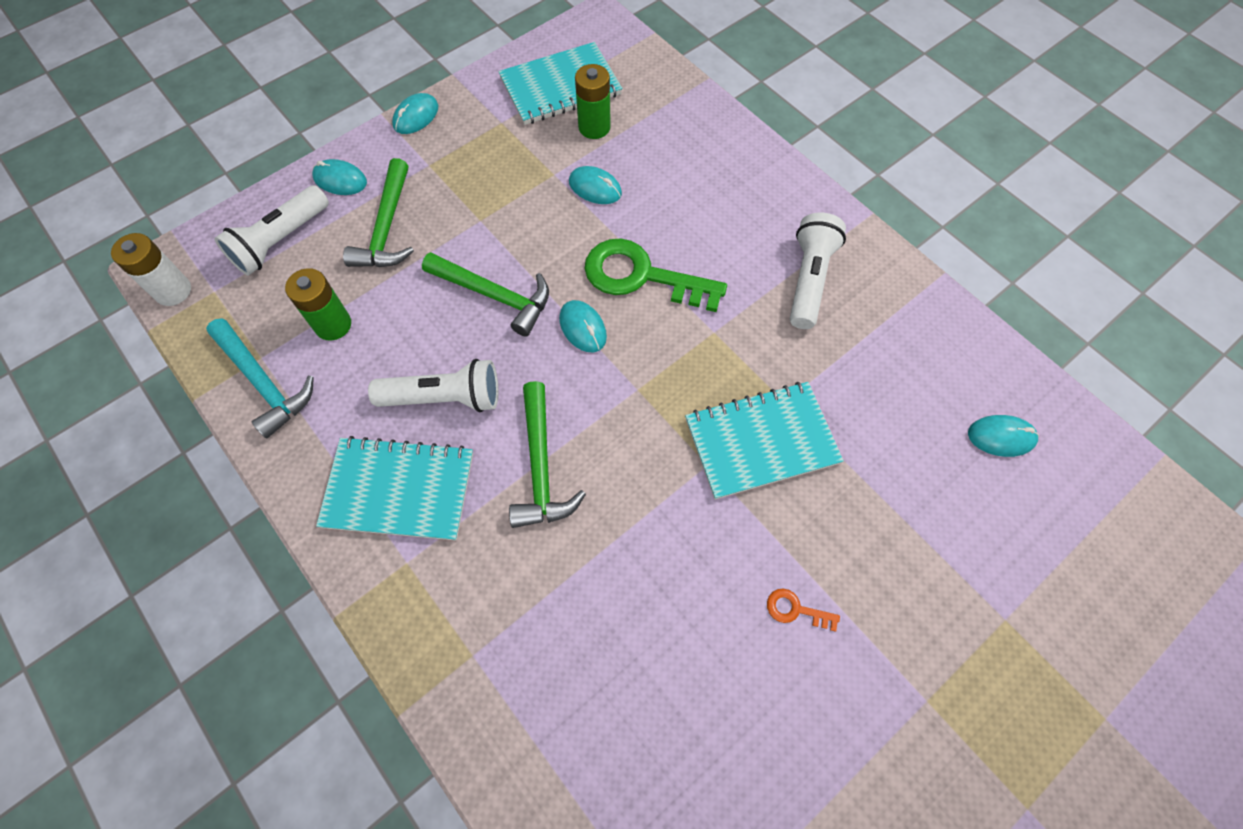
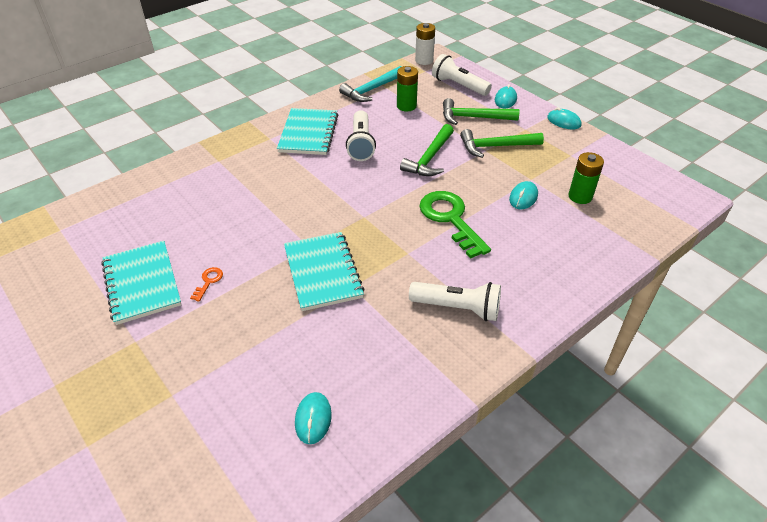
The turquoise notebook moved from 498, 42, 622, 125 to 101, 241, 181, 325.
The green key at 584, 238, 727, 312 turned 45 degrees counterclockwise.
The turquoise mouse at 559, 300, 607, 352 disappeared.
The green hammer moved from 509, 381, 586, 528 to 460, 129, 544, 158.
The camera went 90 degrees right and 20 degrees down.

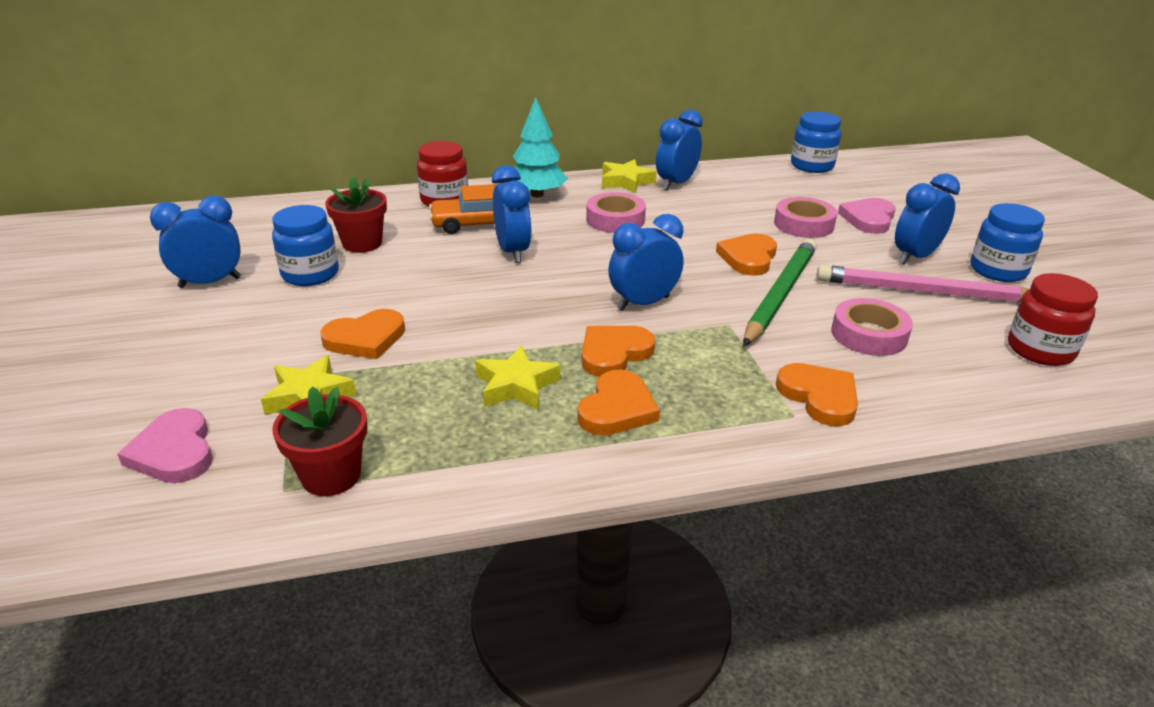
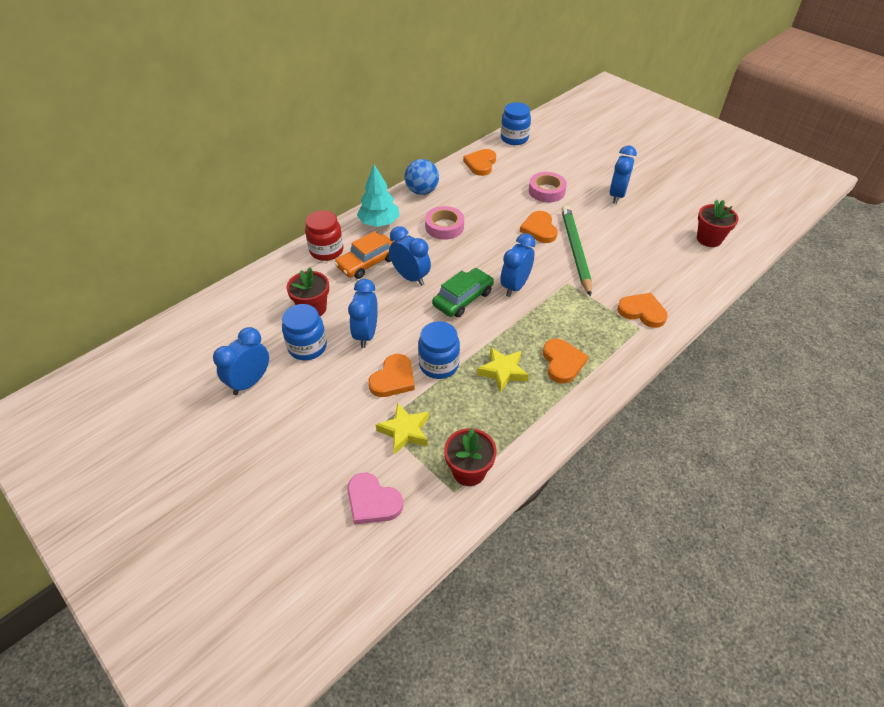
The blue clock moved from 656, 110, 703, 190 to 348, 279, 378, 348.
The yellow star at 602, 159, 657, 194 was replaced by the blue ball at 405, 159, 439, 195.
The pink heart at 838, 198, 896, 234 disappeared.
The blue jar moved from 970, 203, 1045, 282 to 418, 321, 460, 379.
The pink pencil at 817, 265, 1029, 302 disappeared.
The red jar at 1008, 273, 1098, 366 was replaced by the red flower pot at 697, 199, 739, 247.
The pink tape at 831, 298, 913, 356 disappeared.
The orange heart moved from 582, 326, 656, 377 to 463, 149, 496, 176.
The green car at 432, 268, 494, 317 appeared.
The camera went 30 degrees left and 15 degrees up.

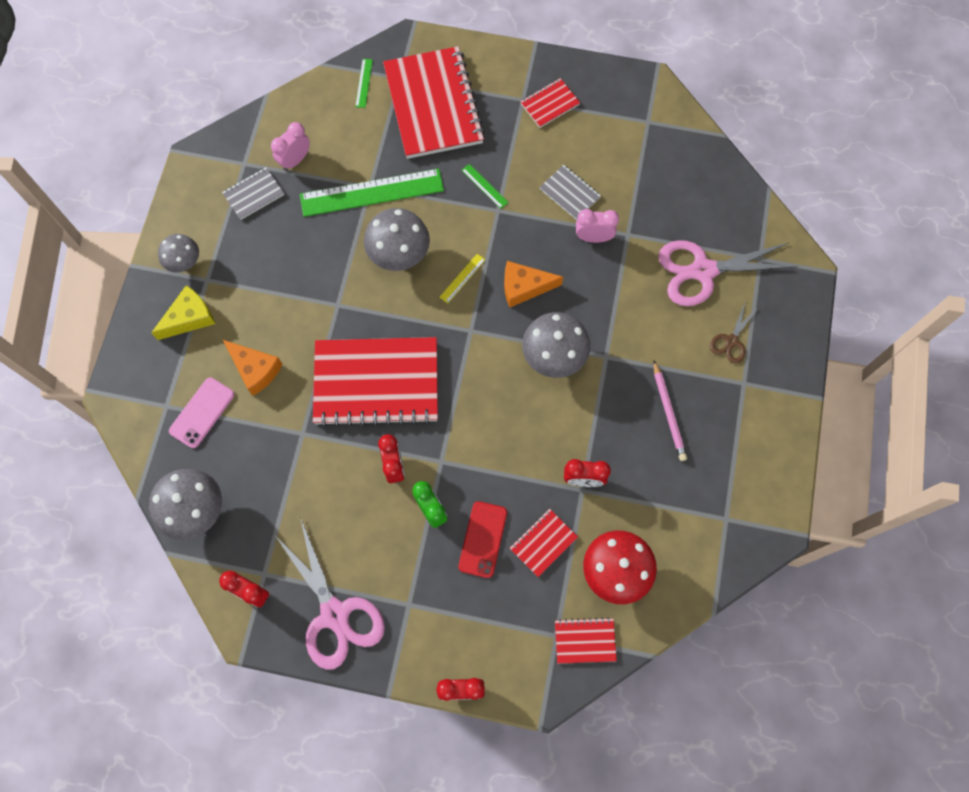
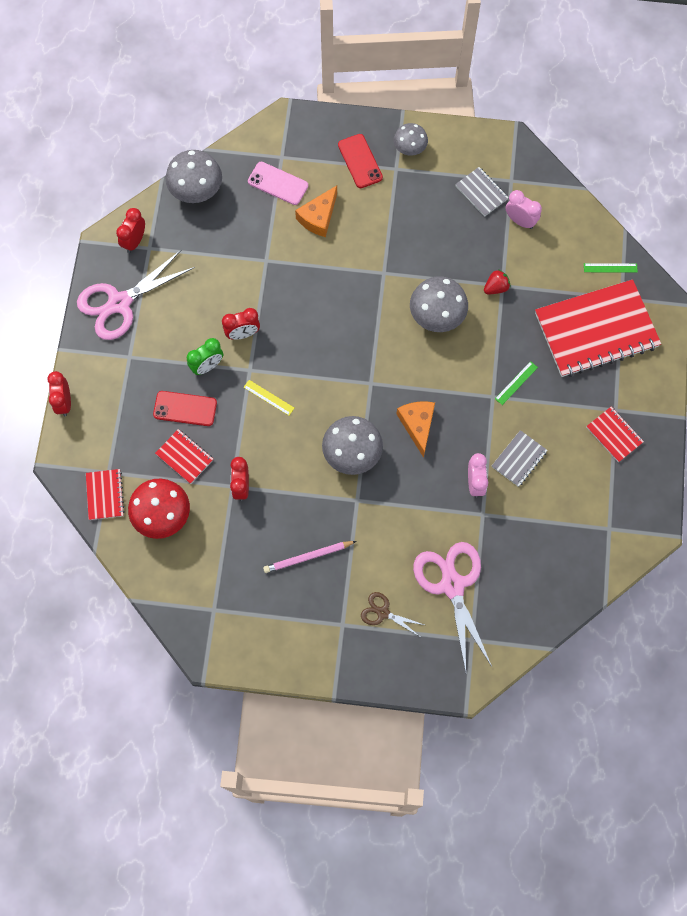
The green ruler at 300, 169, 444, 217 was replaced by the red strawberry at 484, 269, 511, 294.
The yellow ruler moved from 439, 254, 485, 303 to 243, 380, 294, 416.
The yellow cheese at 151, 286, 215, 340 was replaced by the red phone at 338, 134, 383, 188.
The red notebook at 313, 337, 438, 427 disappeared.
The camera went 85 degrees right and 0 degrees up.

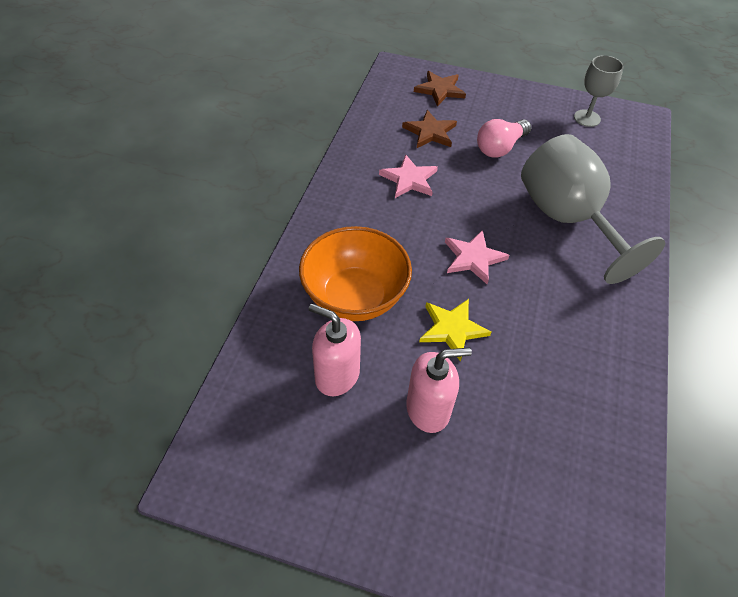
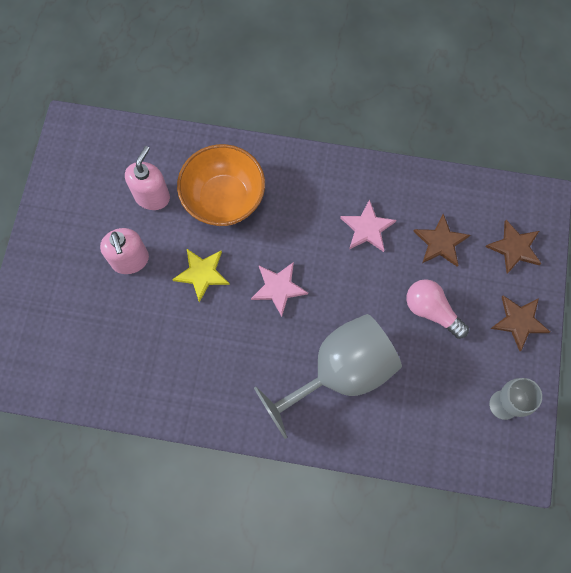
The brown star at 491, 295, 550, 351 appeared.
The camera went 85 degrees right and 20 degrees up.

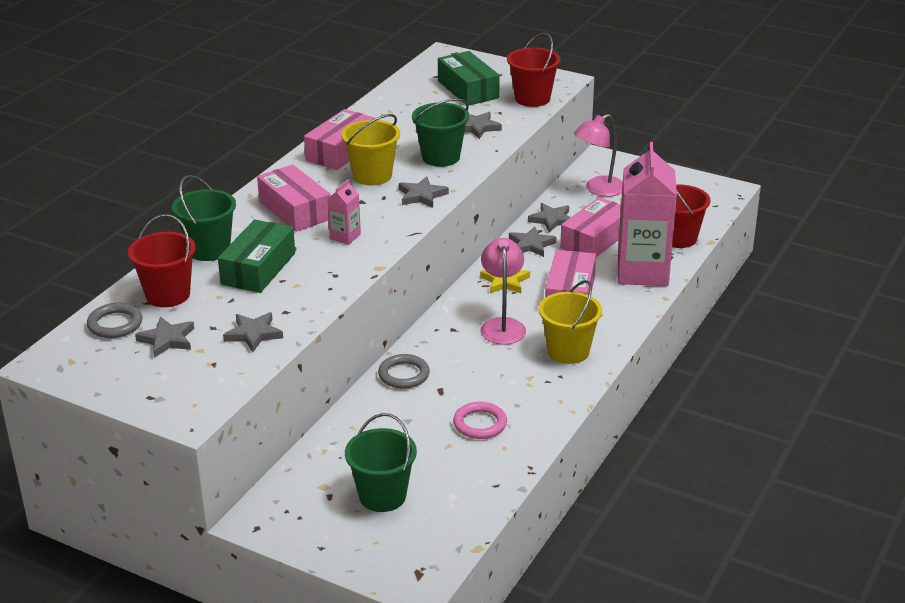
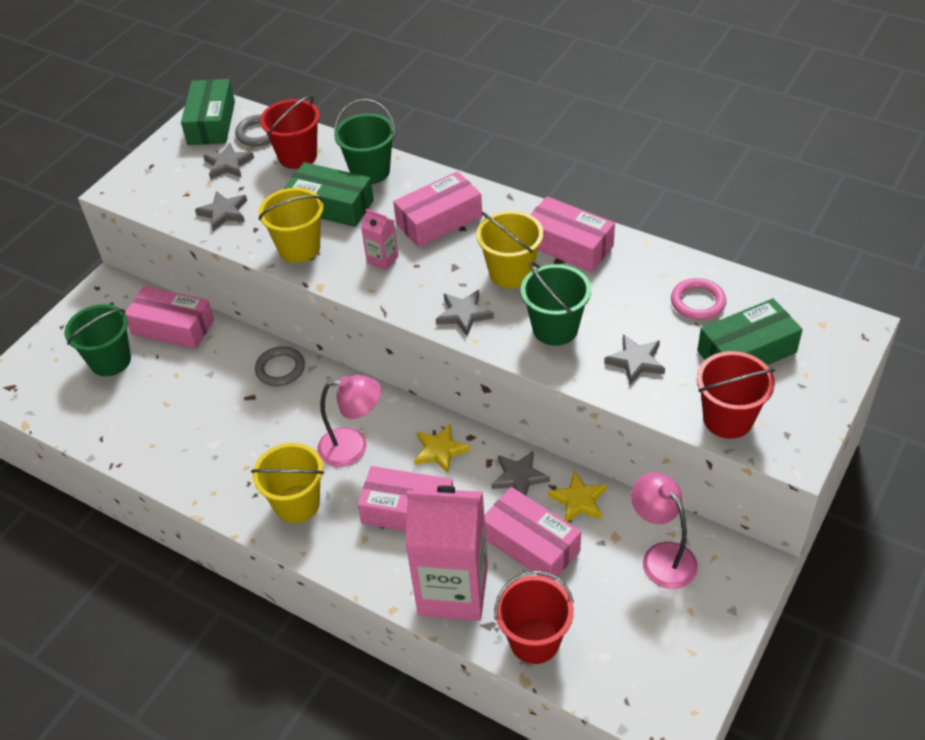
The grey star at 528, 203, 571, 232 became the yellow star at 548, 471, 607, 522.
The pink ring moved from 453, 402, 507, 439 to 671, 278, 726, 320.
The green box at 181, 79, 235, 145 appeared.
The yellow bucket at 259, 188, 324, 263 appeared.
The pink box at 125, 286, 214, 349 appeared.
The camera went 95 degrees right and 15 degrees up.

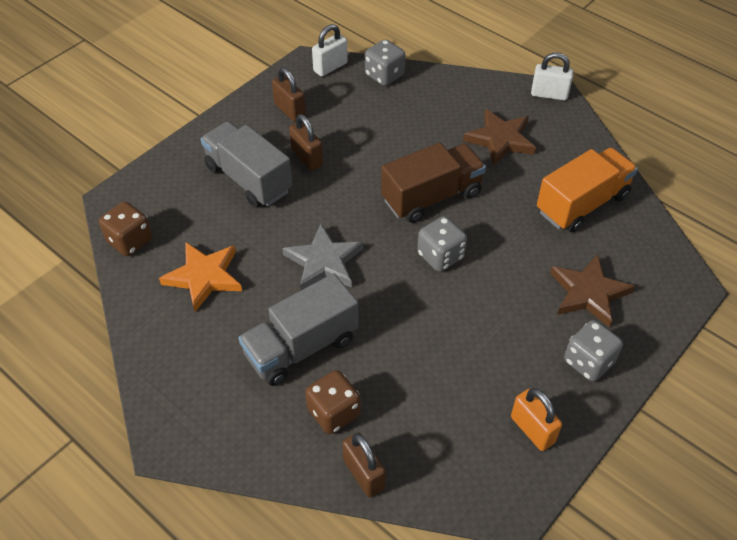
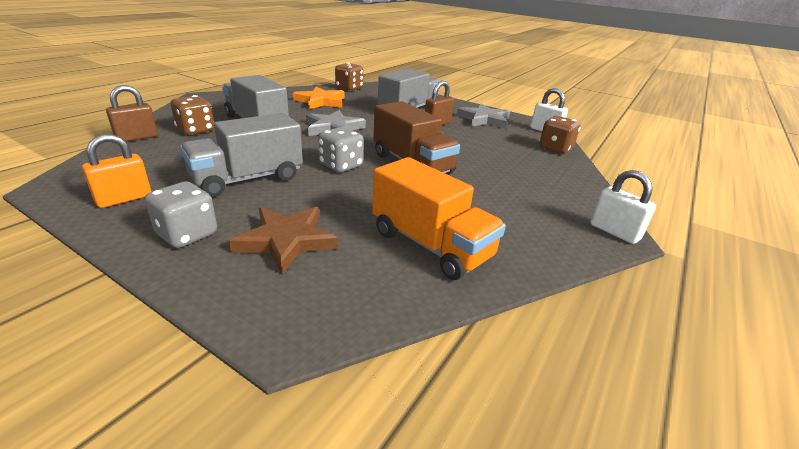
The grey dice at 365, 39, 405, 86 became the brown dice at 539, 116, 580, 154.
The white padlock at 531, 53, 573, 100 turned 45 degrees counterclockwise.
The brown padlock at 272, 67, 306, 122 was replaced by the grey star at 457, 103, 510, 129.
The brown star at 463, 109, 536, 165 disappeared.
The grey truck at 180, 113, 303, 197 appeared.
The camera went 80 degrees right and 20 degrees down.

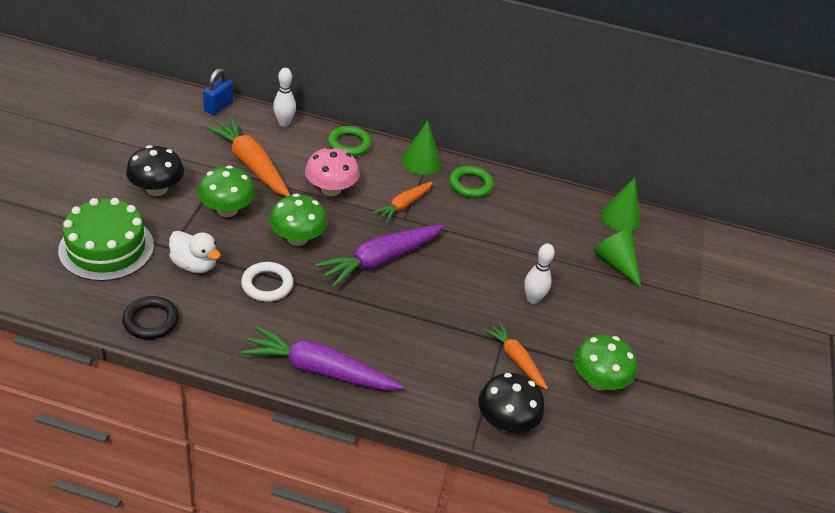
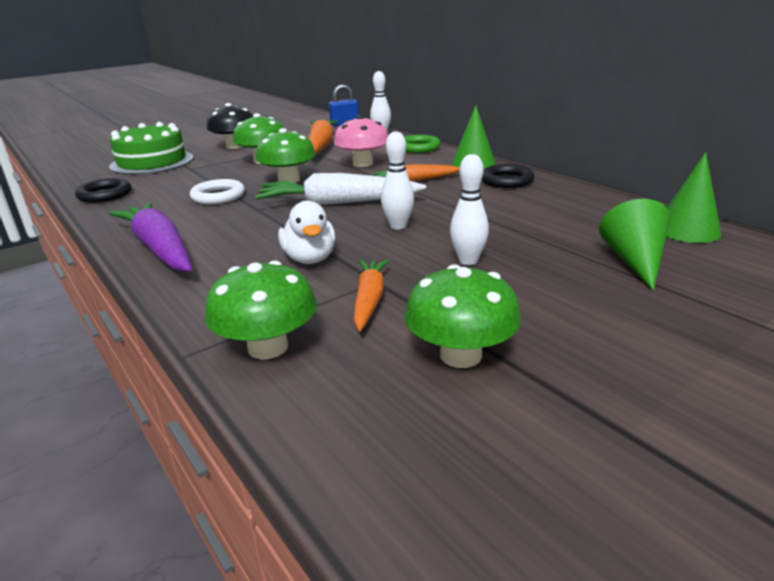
The green ring at 449, 166, 494, 198 became the black ring at 482, 164, 534, 188.
The purple carrot at 315, 225, 444, 288 became the white carrot at 255, 173, 426, 205.
The white duck moved from 169, 231, 221, 273 to 278, 201, 336, 264.
The black mushroom at 478, 373, 545, 433 became the green mushroom at 205, 261, 317, 359.
The white bowling pin at 381, 131, 414, 230 appeared.
The camera went 45 degrees right and 15 degrees down.

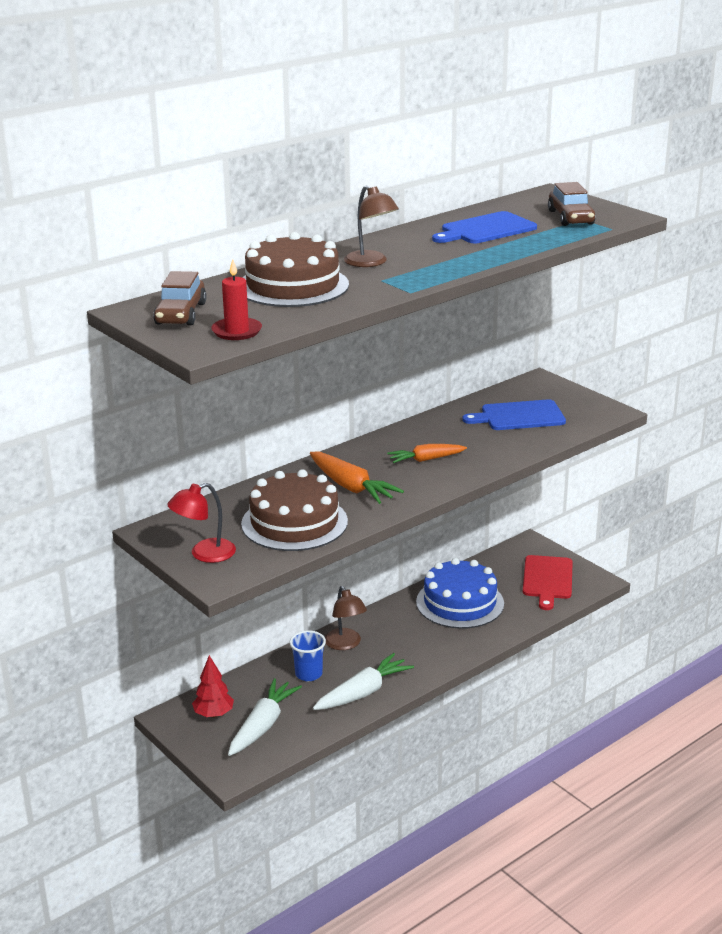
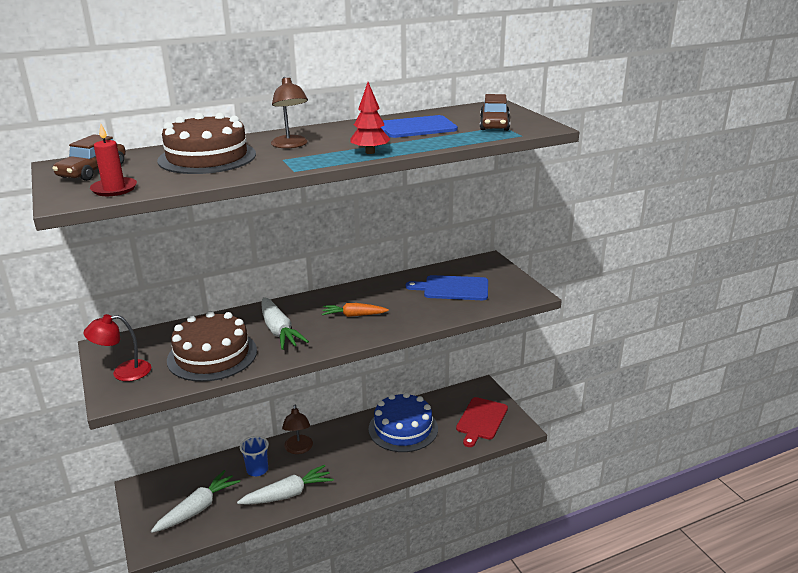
The orange carrot at 310, 452, 404, 504 became the white carrot at 261, 297, 309, 350.
The red tree moved from 192, 655, 234, 718 to 350, 82, 390, 154.
The camera went 15 degrees right and 0 degrees up.

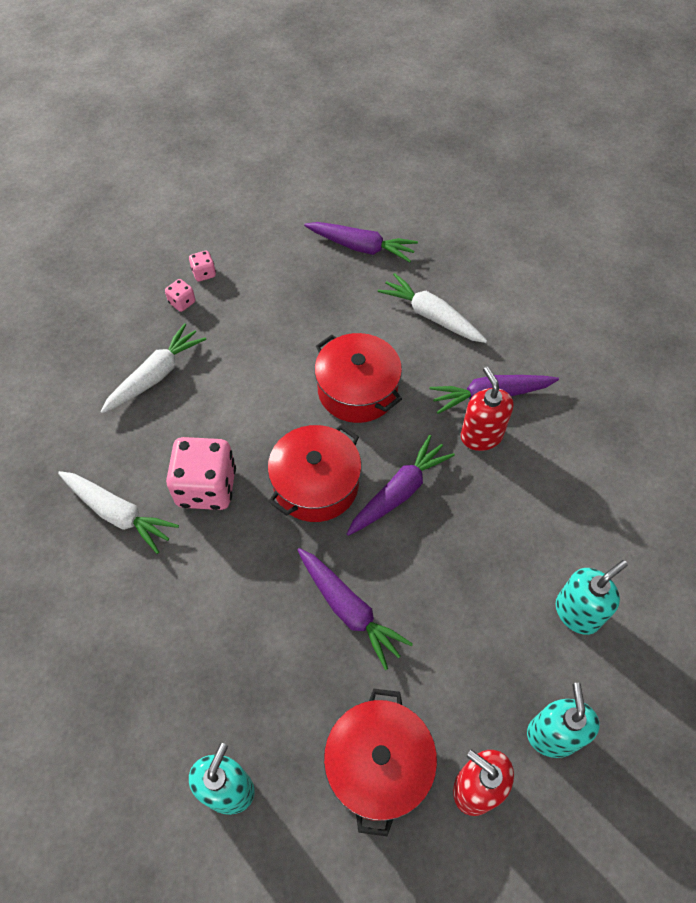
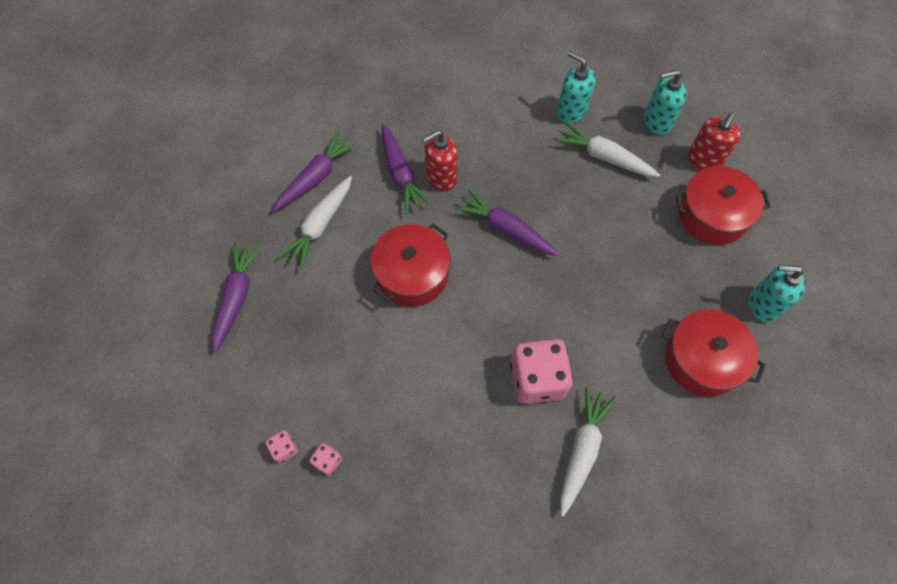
The white carrot moved from 100, 323, 206, 413 to 555, 122, 660, 177.
The red pot moved from 268, 425, 362, 522 to 662, 309, 766, 397.
The purple carrot moved from 298, 548, 413, 670 to 273, 131, 358, 211.
The camera went 100 degrees left and 5 degrees up.

